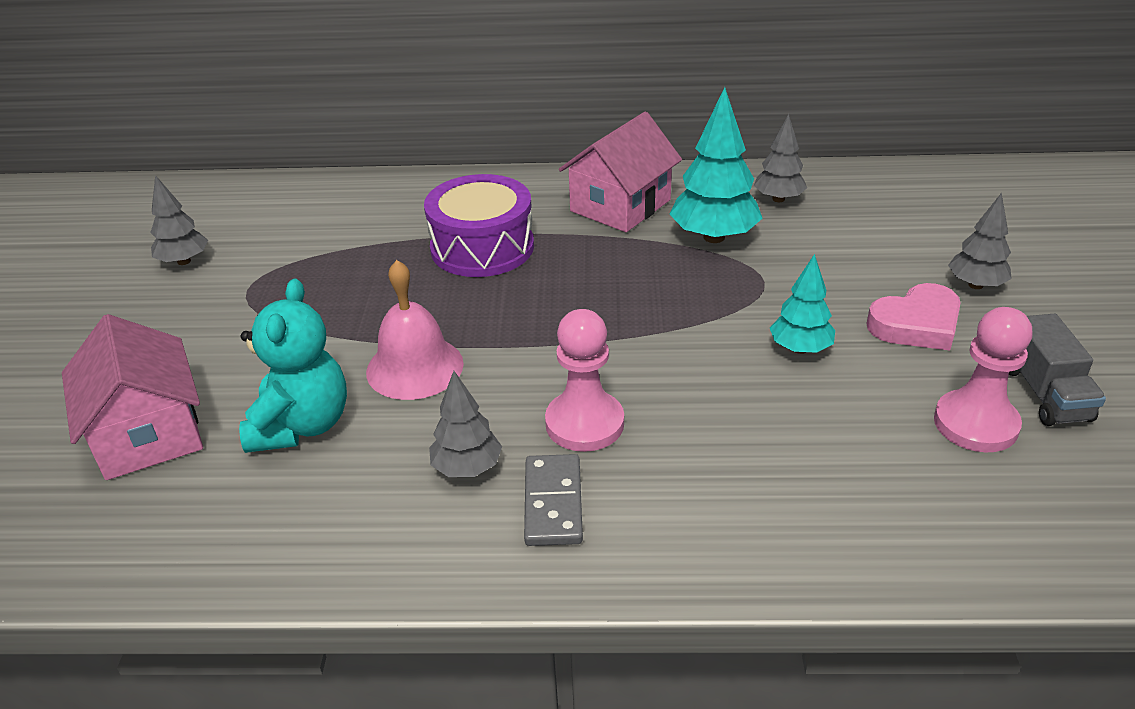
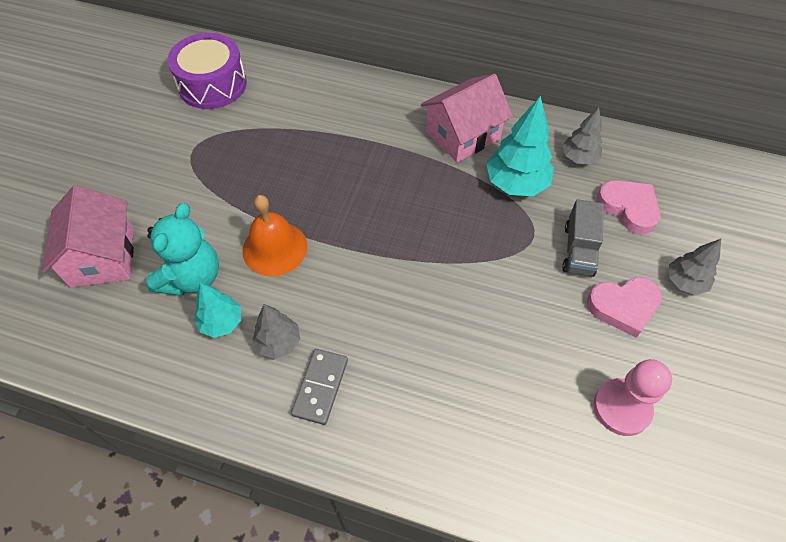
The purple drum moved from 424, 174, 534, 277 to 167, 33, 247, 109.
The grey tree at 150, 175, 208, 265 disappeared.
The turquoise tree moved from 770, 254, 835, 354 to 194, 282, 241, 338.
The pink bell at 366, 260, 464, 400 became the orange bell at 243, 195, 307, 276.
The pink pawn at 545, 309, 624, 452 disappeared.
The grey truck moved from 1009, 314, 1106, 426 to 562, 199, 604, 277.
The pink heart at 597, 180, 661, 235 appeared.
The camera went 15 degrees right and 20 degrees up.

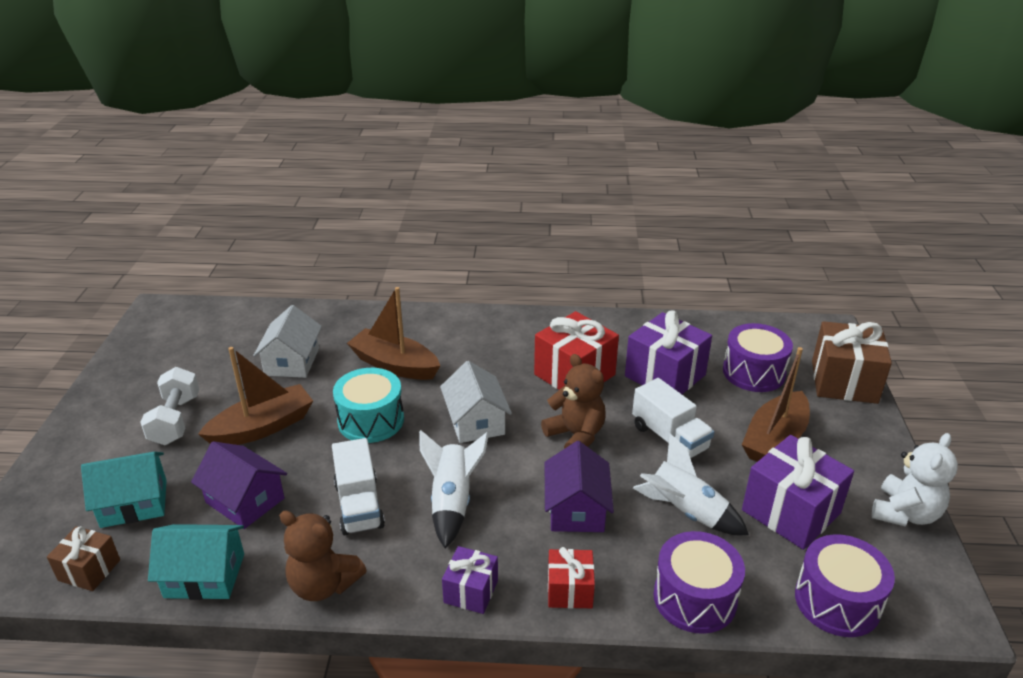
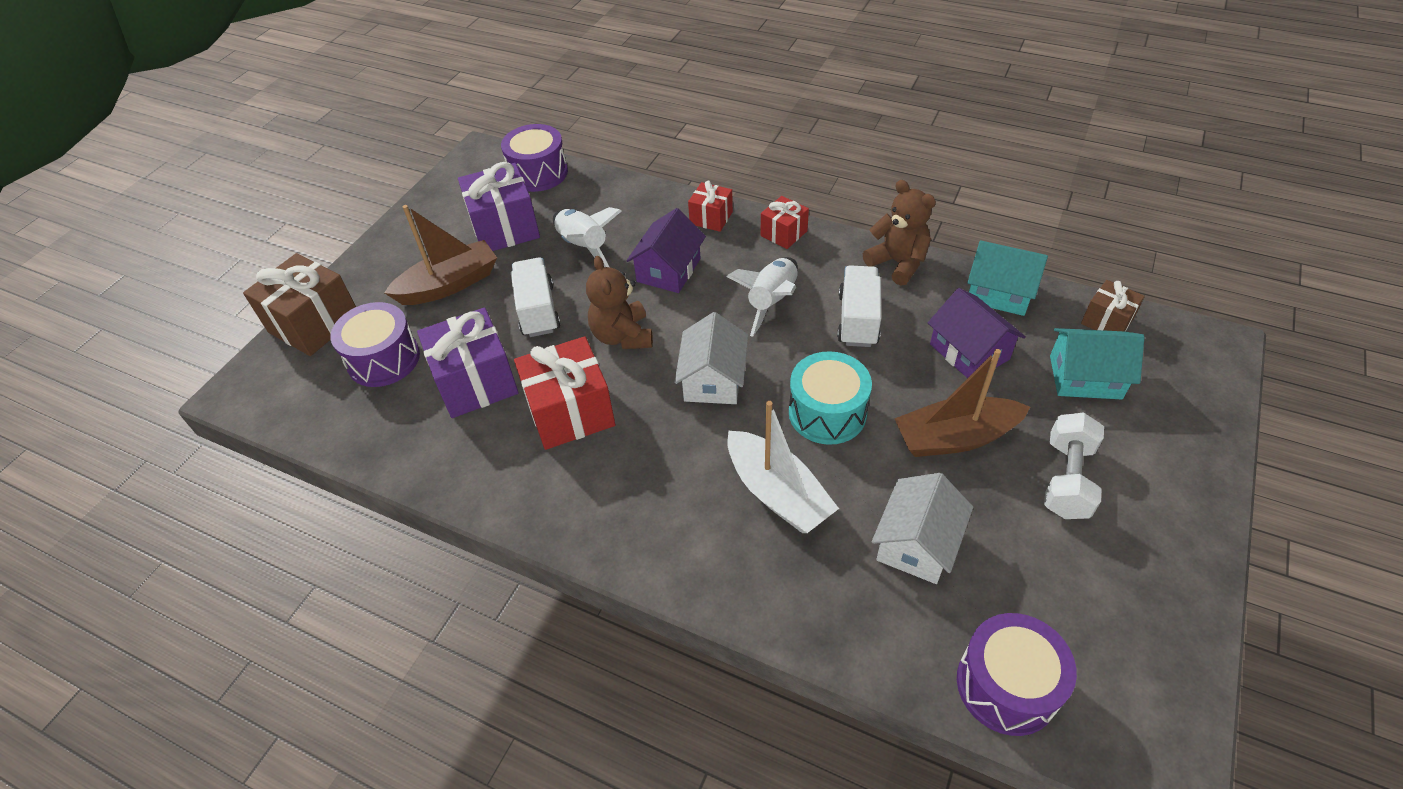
The brown boat at 347, 287, 440, 380 became the white boat at 727, 401, 839, 533.
The white teddy bear at 872, 433, 958, 526 disappeared.
The purple drum moved from 653, 531, 745, 634 to 957, 613, 1077, 736.
The purple gift at 442, 546, 498, 614 became the red gift at 761, 196, 809, 249.
The camera went 155 degrees left and 15 degrees up.

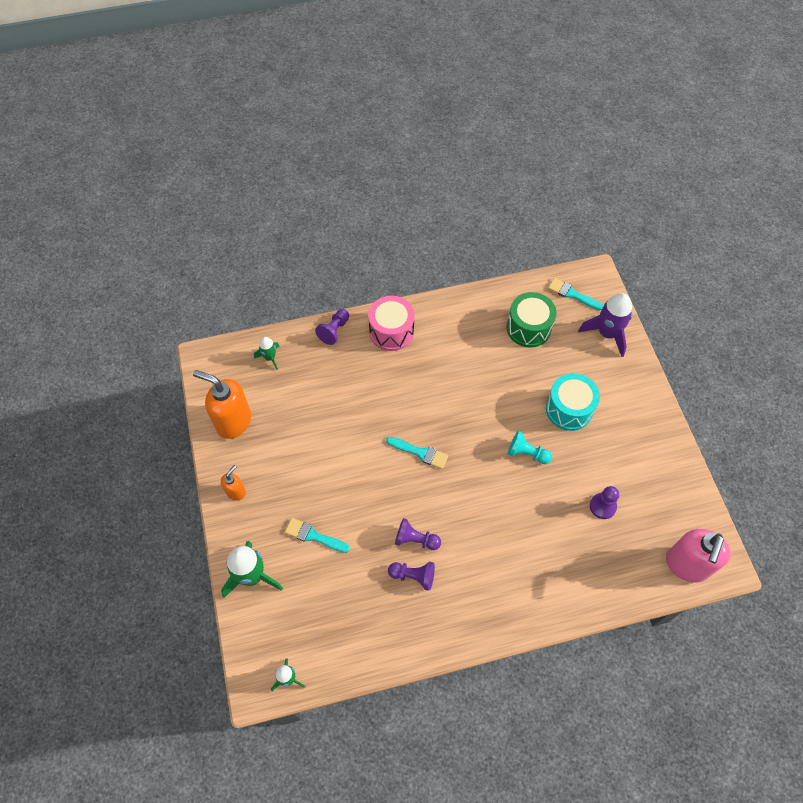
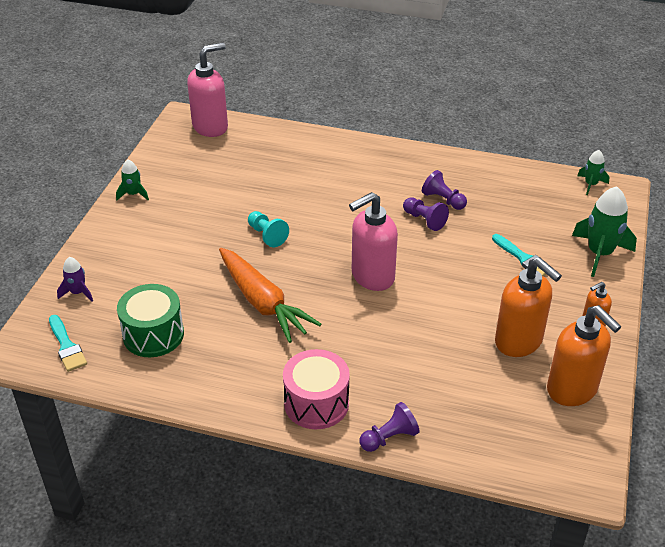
The purple rocket at 578, 293, 633, 357 changed to 0.55 times the size.
The green rocket moved from 254, 337, 279, 370 to 116, 159, 149, 200.
The turquoise drum at 546, 373, 600, 431 disappeared.
The turquoise brush at 386, 437, 448, 469 was replaced by the pink soap dispenser at 349, 192, 398, 291.
The purple pawn at 590, 486, 619, 519 disappeared.
The orange carrot at 219, 248, 321, 343 appeared.
The orange soap dispenser at 495, 257, 562, 357 appeared.
The camera went 150 degrees left and 20 degrees down.

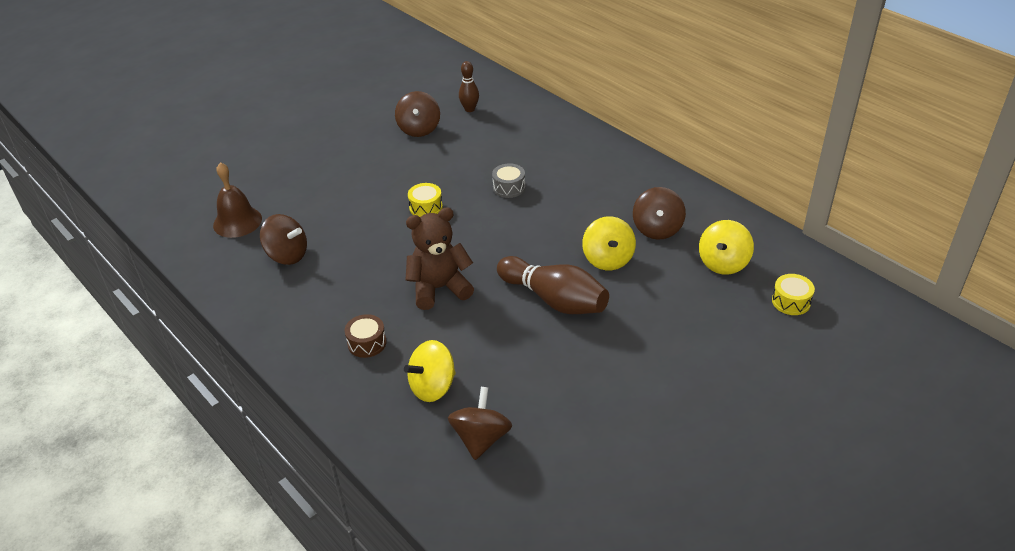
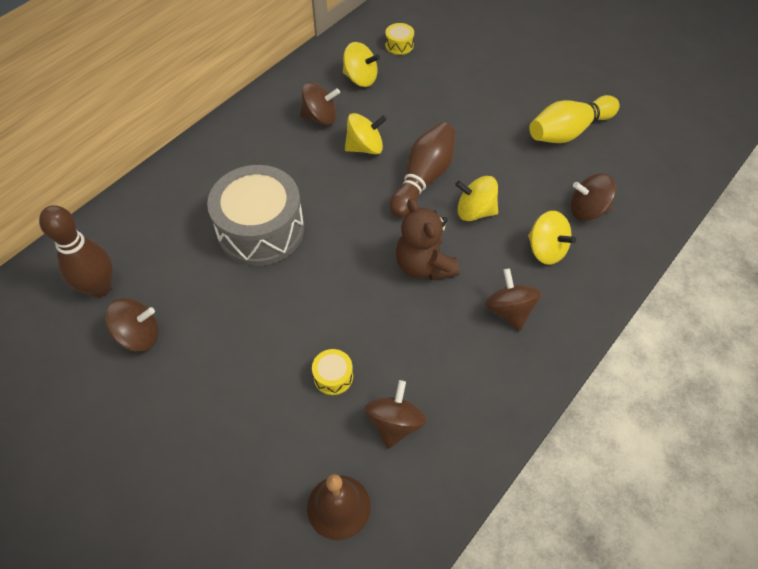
The brown bowling pin at 459, 61, 479, 112 changed to 1.84 times the size.
The grey drum at 492, 163, 525, 198 changed to 2.50 times the size.
The yellow drum moved from 408, 183, 443, 217 to 312, 349, 353, 395.
The brown drum at 345, 314, 386, 358 was replaced by the brown spinning top at 485, 268, 542, 331.
The yellow bowling pin at 530, 95, 620, 143 appeared.
The yellow spinning top at 455, 176, 498, 221 appeared.
The camera went 100 degrees left and 15 degrees up.

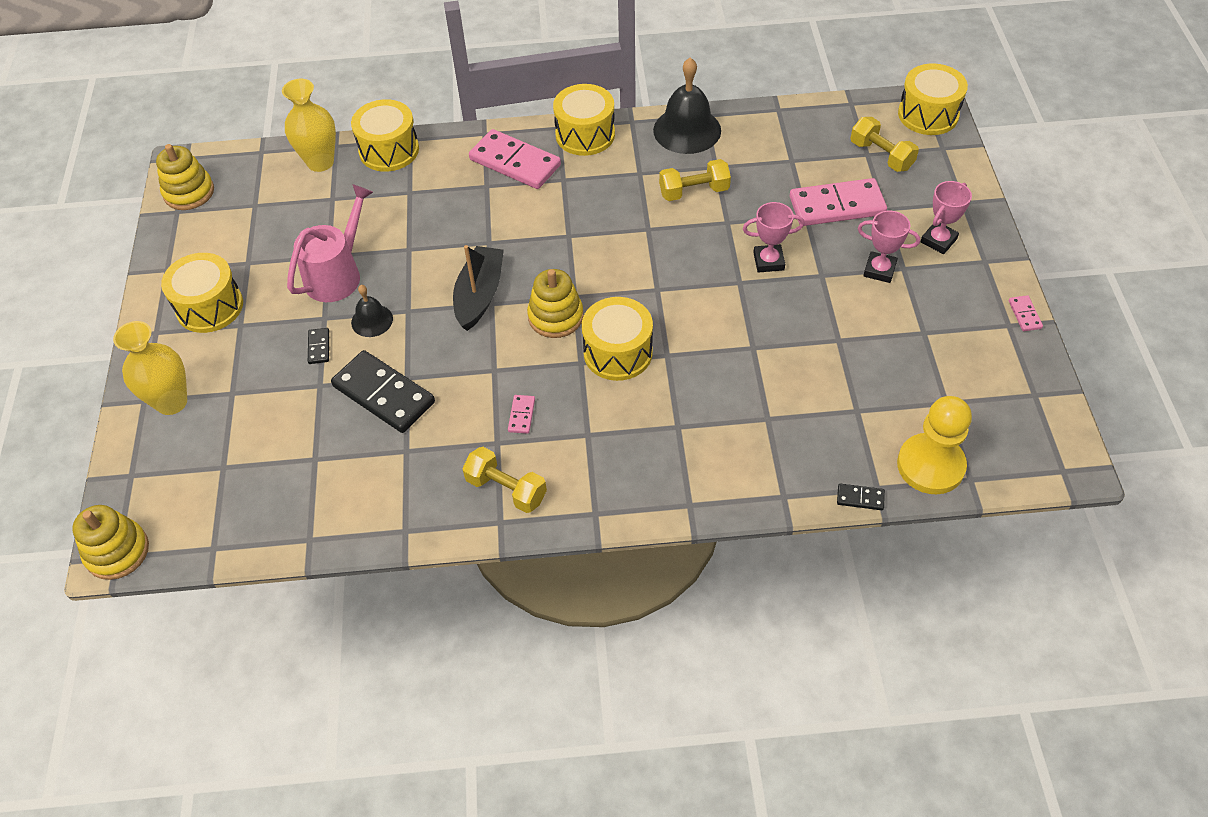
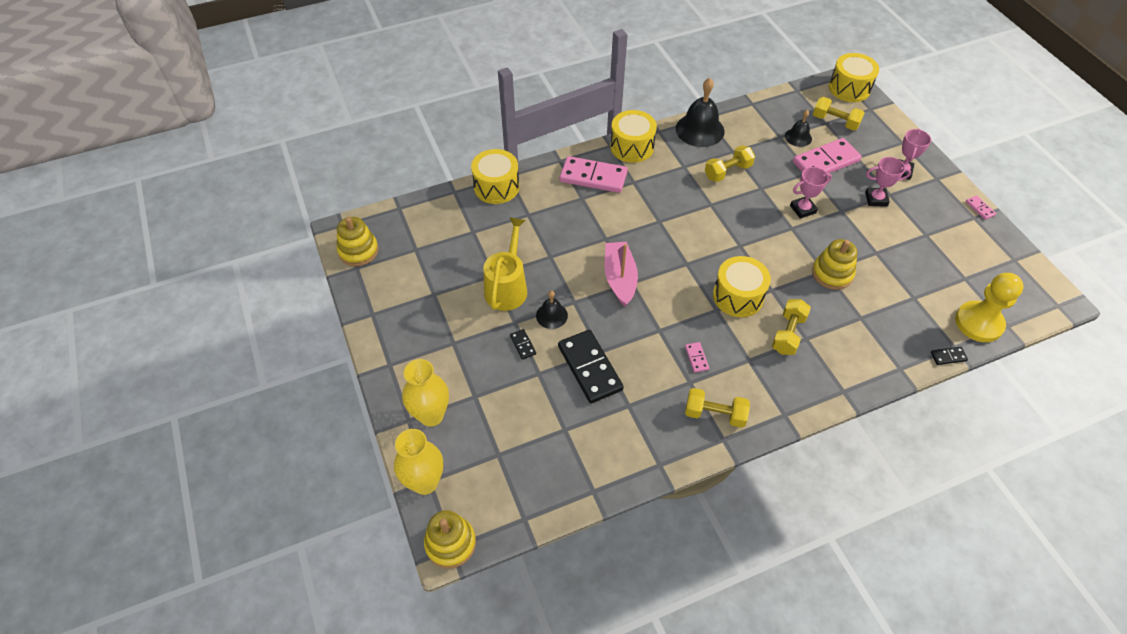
The yellow vase moved from 282, 79, 336, 172 to 394, 429, 443, 495.
The pink watering can at 287, 184, 373, 302 became the yellow watering can at 483, 217, 527, 311.
The black boat at 453, 245, 504, 331 became the pink boat at 605, 242, 638, 306.
The yellow drum at 161, 253, 243, 333 disappeared.
The yellow stacking toy moved from 527, 269, 583, 338 to 812, 239, 857, 290.
The black domino at 331, 350, 435, 433 turned 45 degrees clockwise.
The black bell at 785, 110, 812, 147 appeared.
The yellow dumbbell at 772, 299, 811, 355 appeared.
The camera went 20 degrees left and 0 degrees up.

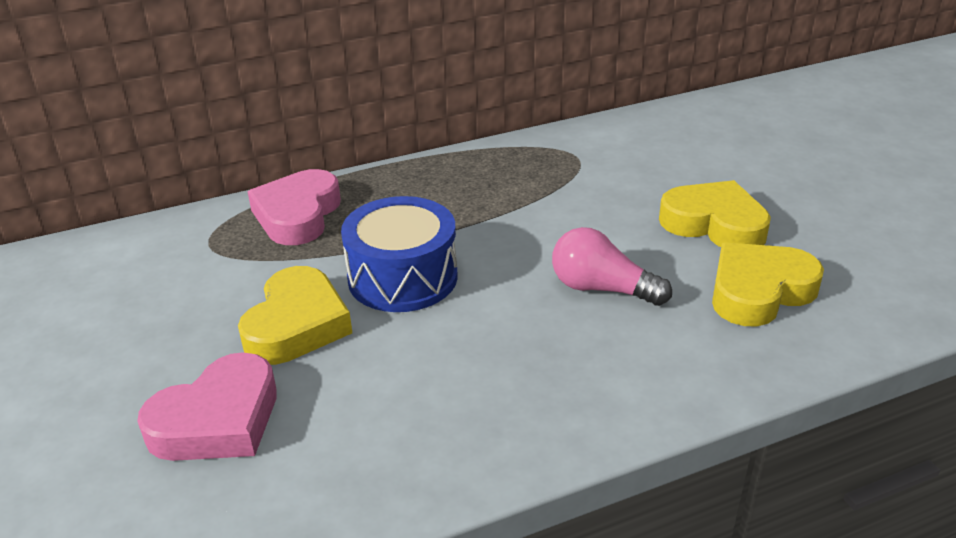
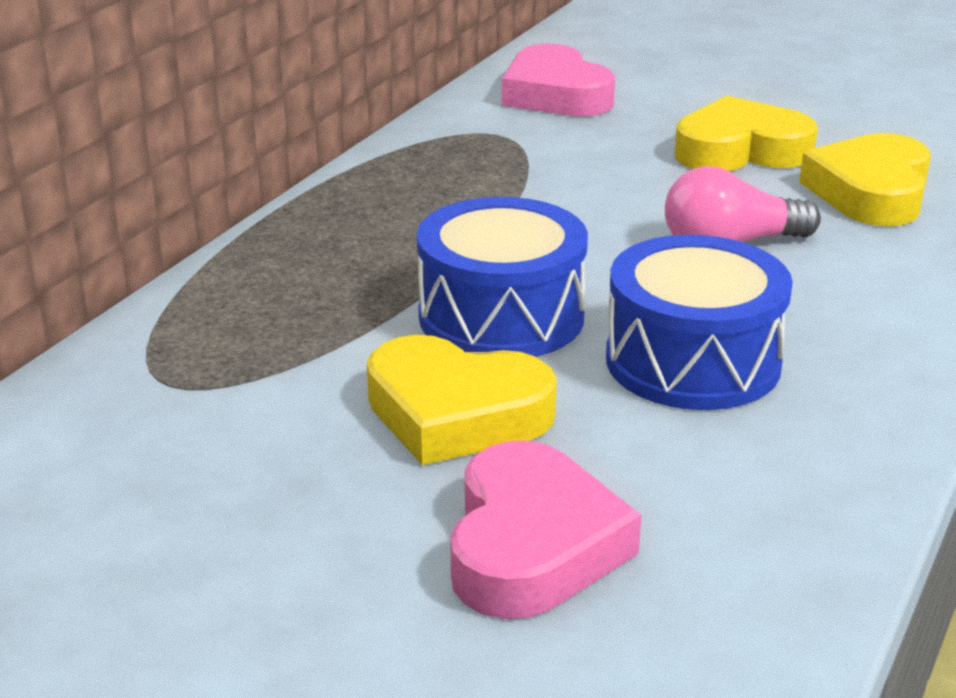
The pink heart moved from 247, 169, 341, 245 to 502, 44, 615, 116.
The yellow heart at 238, 266, 352, 365 turned 135 degrees clockwise.
The blue drum at 606, 235, 793, 410 appeared.
The camera went 40 degrees left and 5 degrees down.

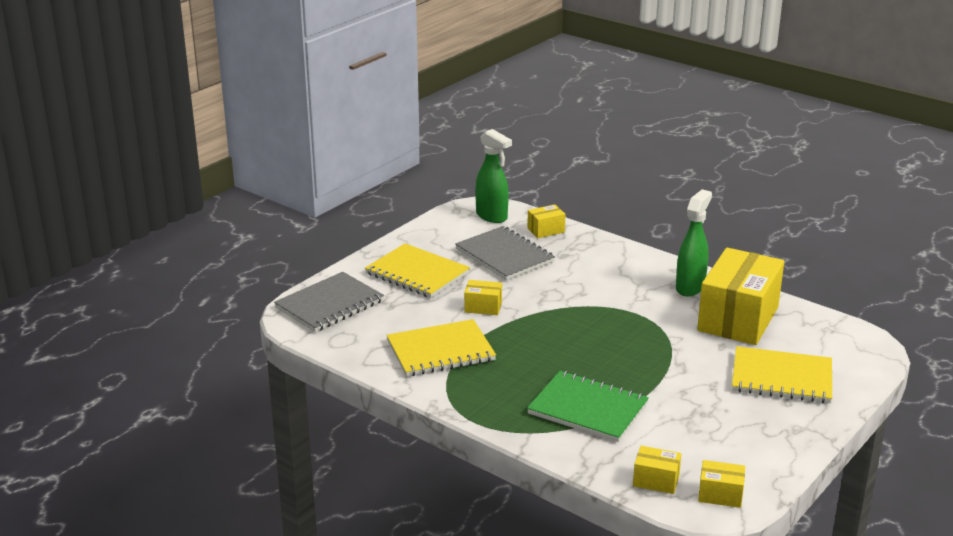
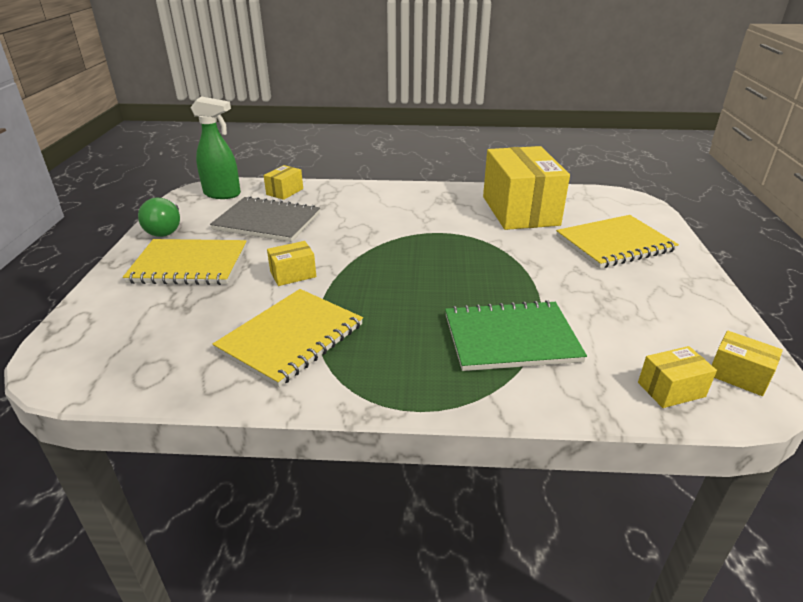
The green spray bottle at 676, 189, 712, 296 disappeared.
The grey notebook at 274, 272, 384, 332 disappeared.
The yellow box at 698, 460, 745, 508 turned 60 degrees clockwise.
The green light bulb at 138, 197, 180, 237 appeared.
The camera went 35 degrees left and 5 degrees up.

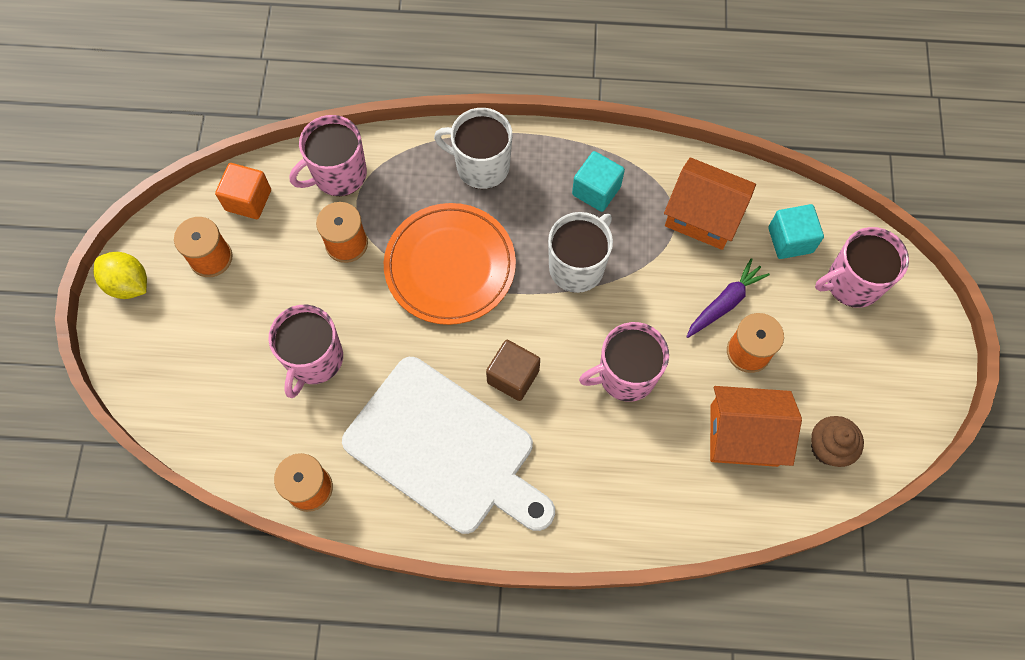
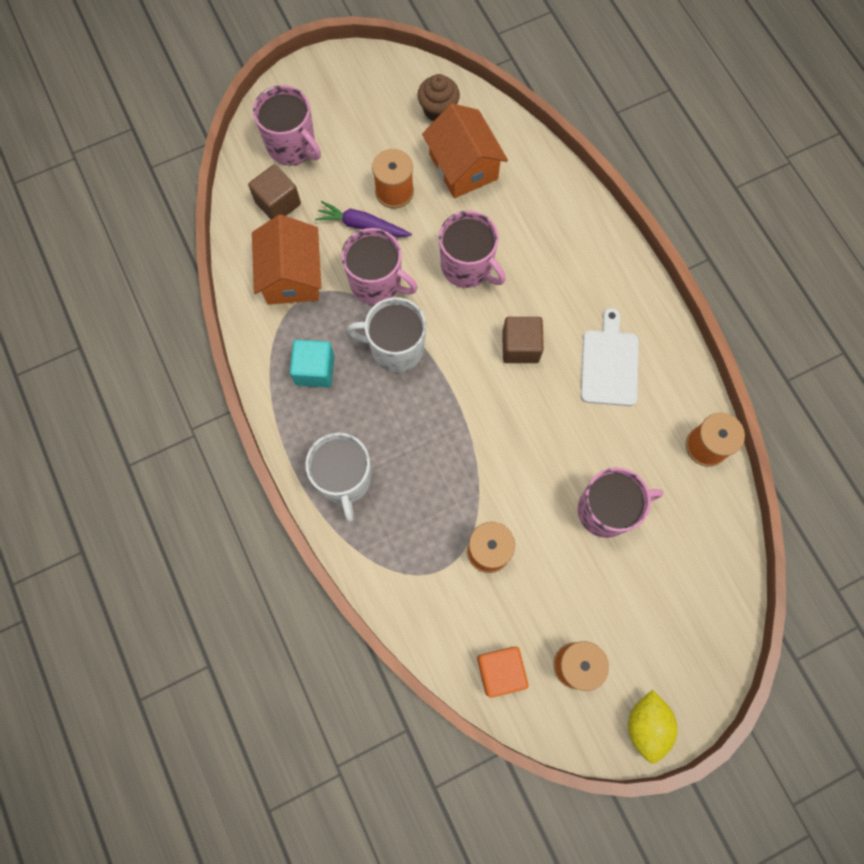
The pink mug moved from 289, 115, 367, 196 to 341, 228, 418, 305.
The orange plate at 384, 203, 516, 325 disappeared.
The turquoise cube at 768, 204, 824, 259 became the brown cube at 248, 164, 301, 219.
The white cutting board at 342, 357, 555, 534 changed to 0.52 times the size.
The camera went 120 degrees left and 5 degrees up.

